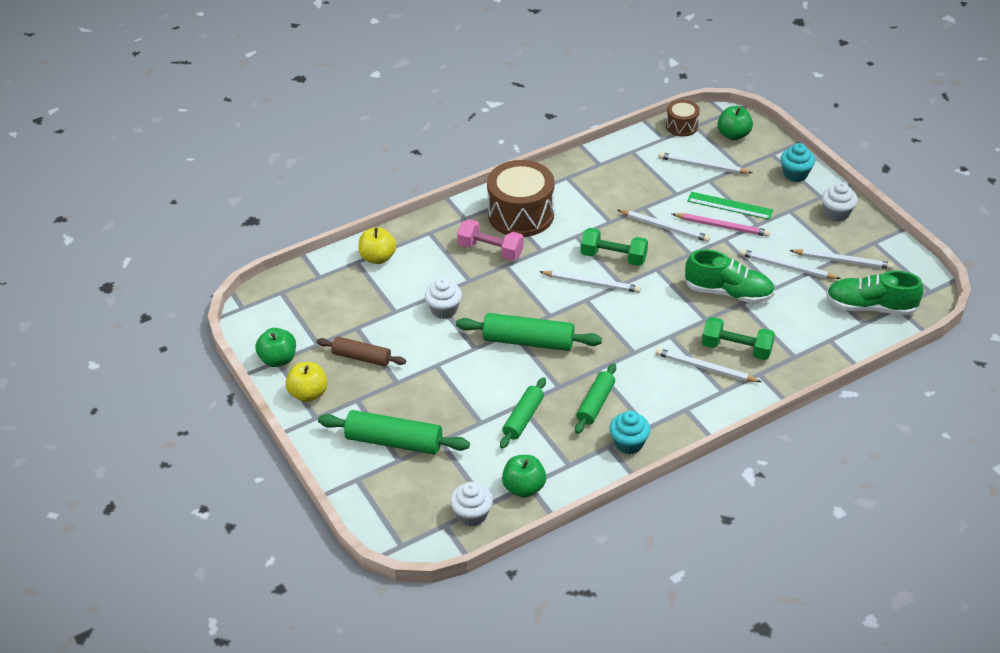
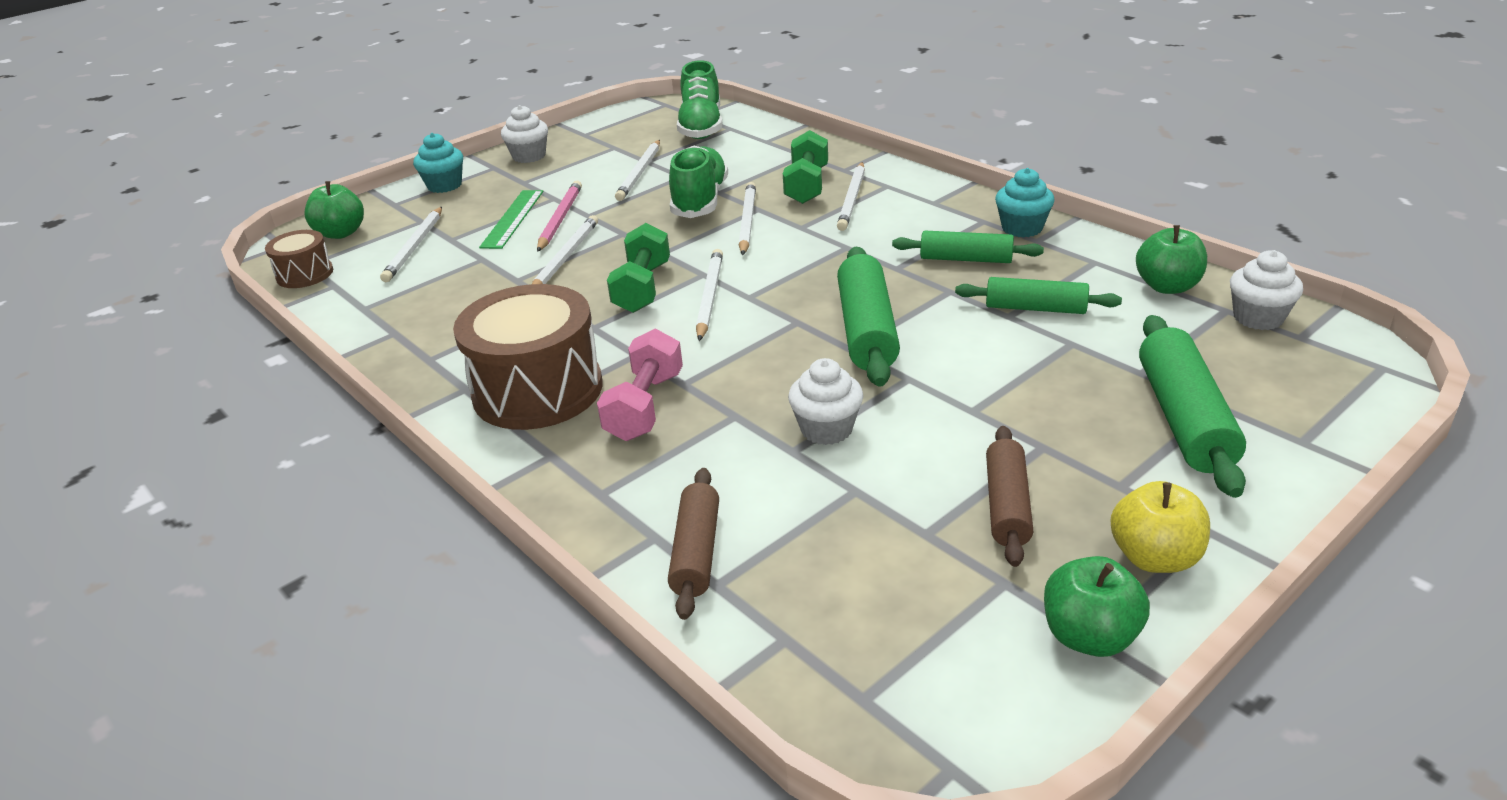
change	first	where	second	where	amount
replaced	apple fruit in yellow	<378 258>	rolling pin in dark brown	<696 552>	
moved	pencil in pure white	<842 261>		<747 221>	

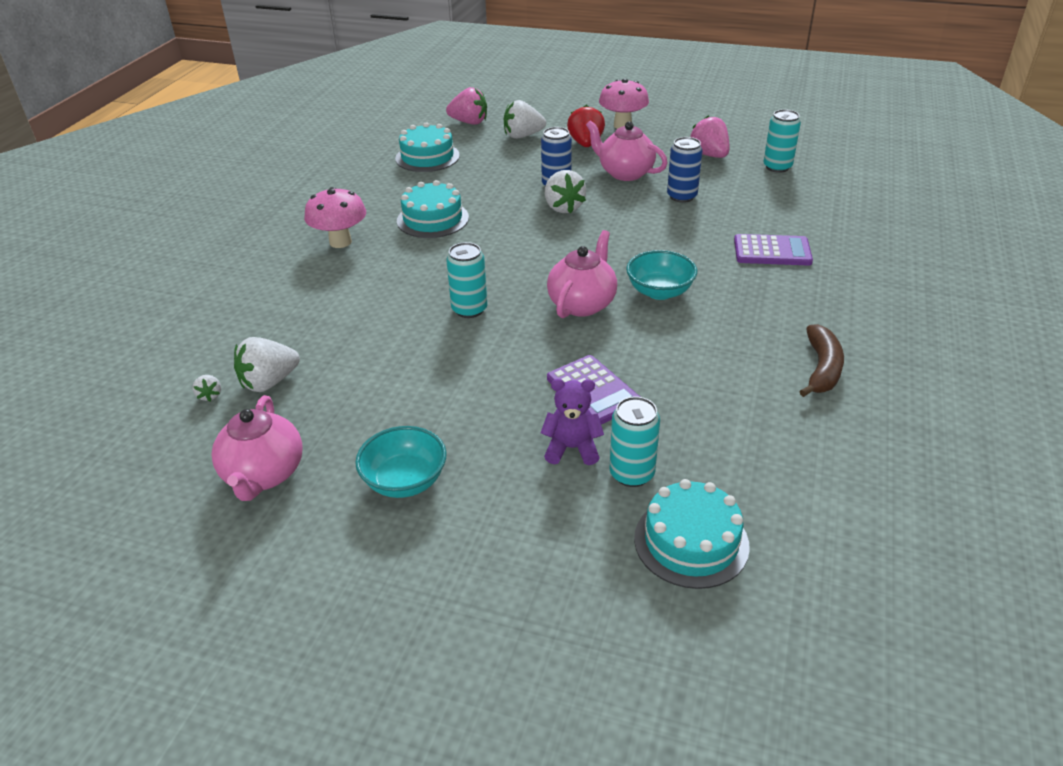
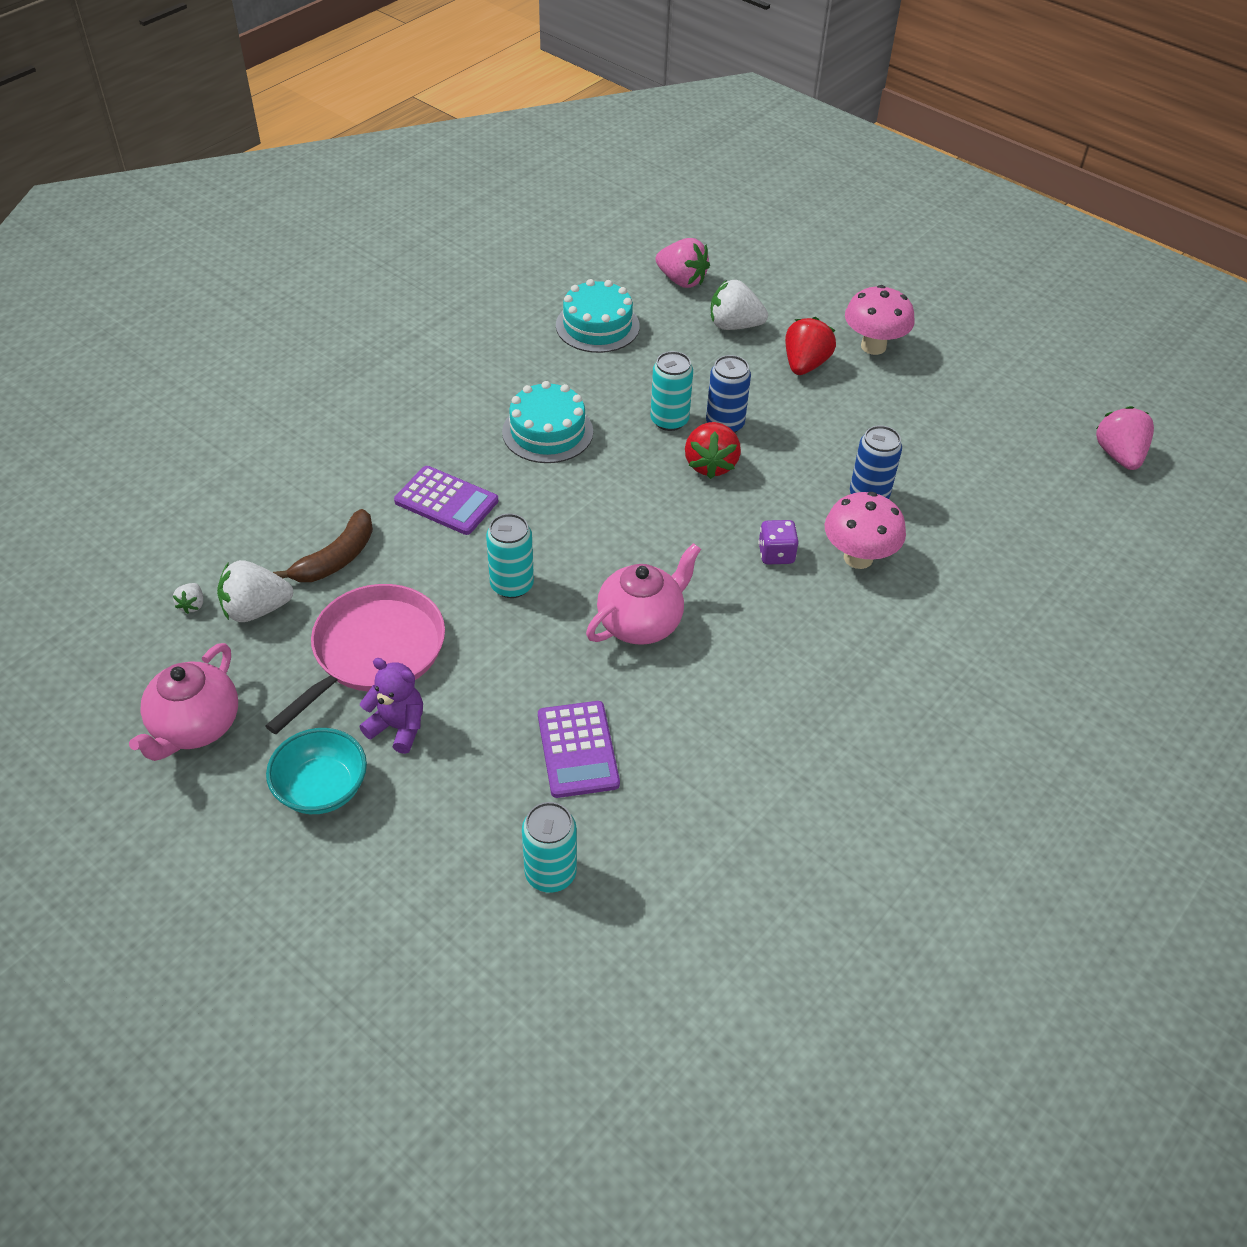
change	first	where	second	where	amount
added			skillet in rosy	<374 651>	
moved	banana fruit in dark brown	<822 369>		<336 558>	
moved	teddy bear in purple	<572 448>		<398 727>	
moved	adding machine in purple	<772 251>		<446 501>	
moved	can in teal	<777 167>		<669 420>	
recoloured	strawberry in pure white	<563 207>	strawberry in red	<710 464>	
added			dice in purple	<776 554>	
moved	mushroom in rosy	<340 242>		<858 558>	
moved	strawberry in rosy	<709 155>		<1118 455>	
removed	china teapot in rosy	<625 173>			
removed	deep dish in teal	<659 292>			
removed	cake in teal	<691 542>			

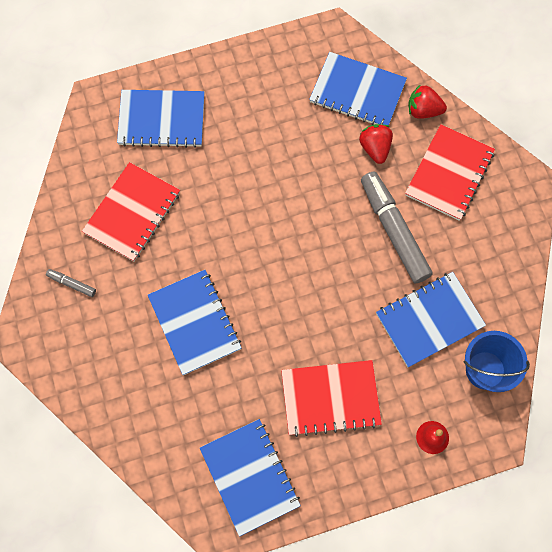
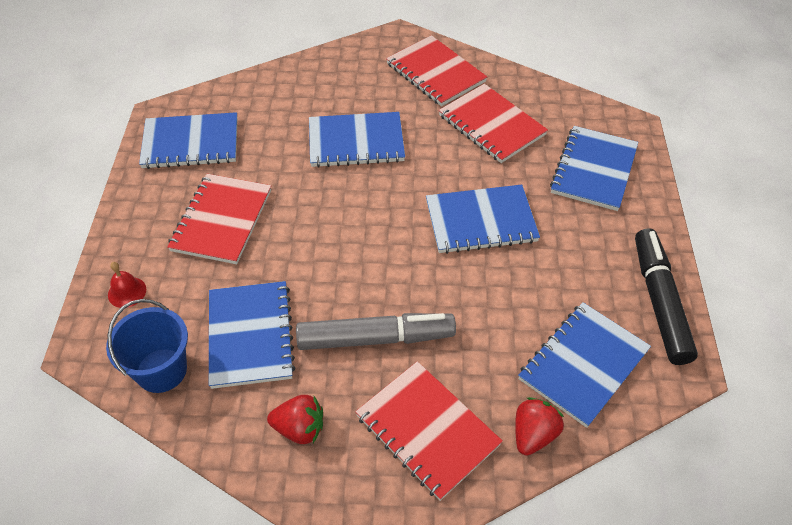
change	first	where	second	where	amount
moved	strawberry in red	<375 148>		<299 428>	
replaced	marker in grey	<72 284>	exercise book in red	<435 73>	
added			exercise book in cobalt	<481 221>	
added			marker in jet-black	<659 302>	

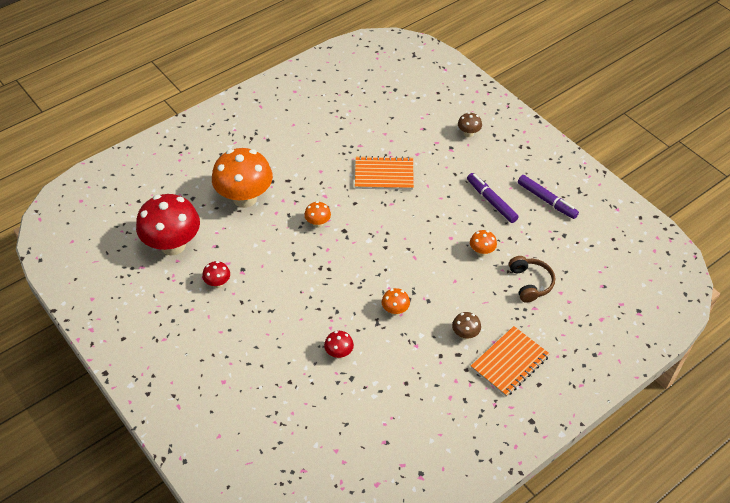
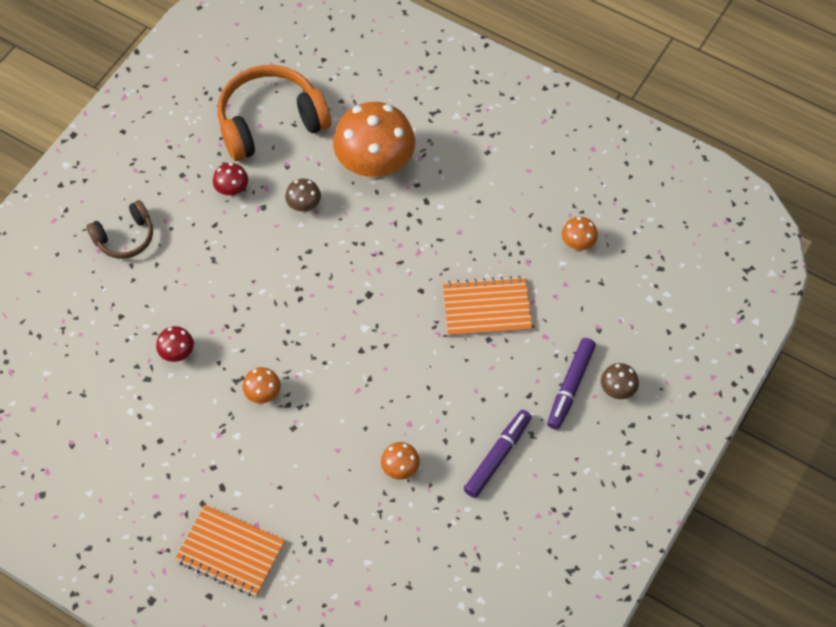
change	first	where	second	where	amount
moved	headphones in dark brown	<530 283>		<125 237>	
replaced	mushroom in red	<173 245>	headphones in orange-coloured	<270 122>	
moved	mushroom in dark brown	<465 334>		<304 206>	
turned	exercise book in orange-coloured	<384 174>		<487 308>	75 degrees counterclockwise
moved	marker in purple	<546 200>		<570 387>	
moved	mushroom in orange-coloured	<318 223>		<577 244>	

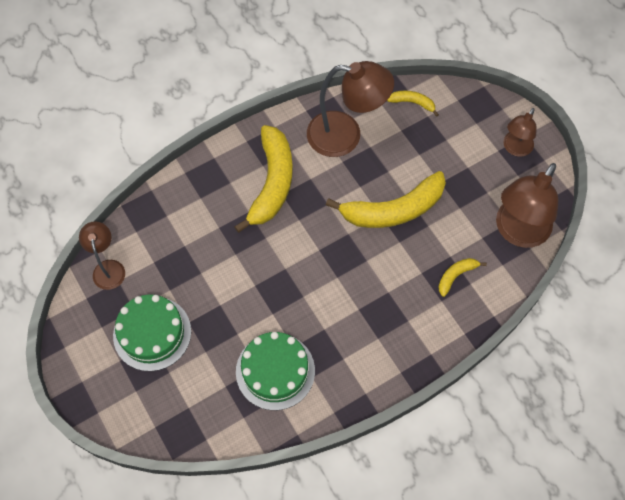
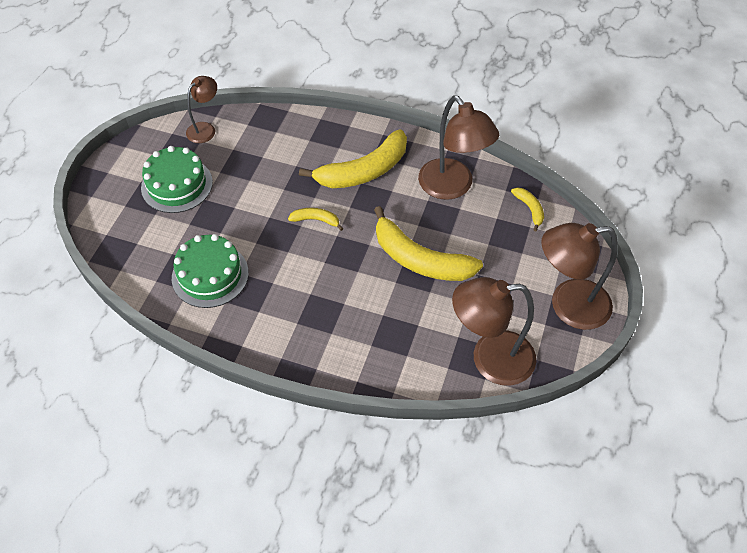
change	first	where	second	where	amount
moved	banana fruit in yellow	<456 276>		<316 220>	
resized	desk lamp in dark brown	<515 149>		<568 306>	x1.78

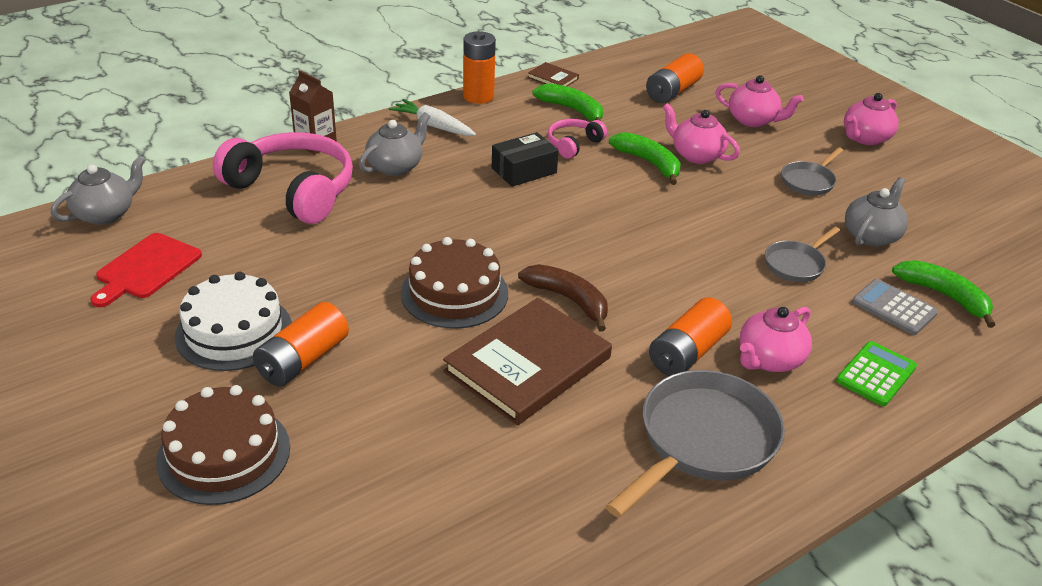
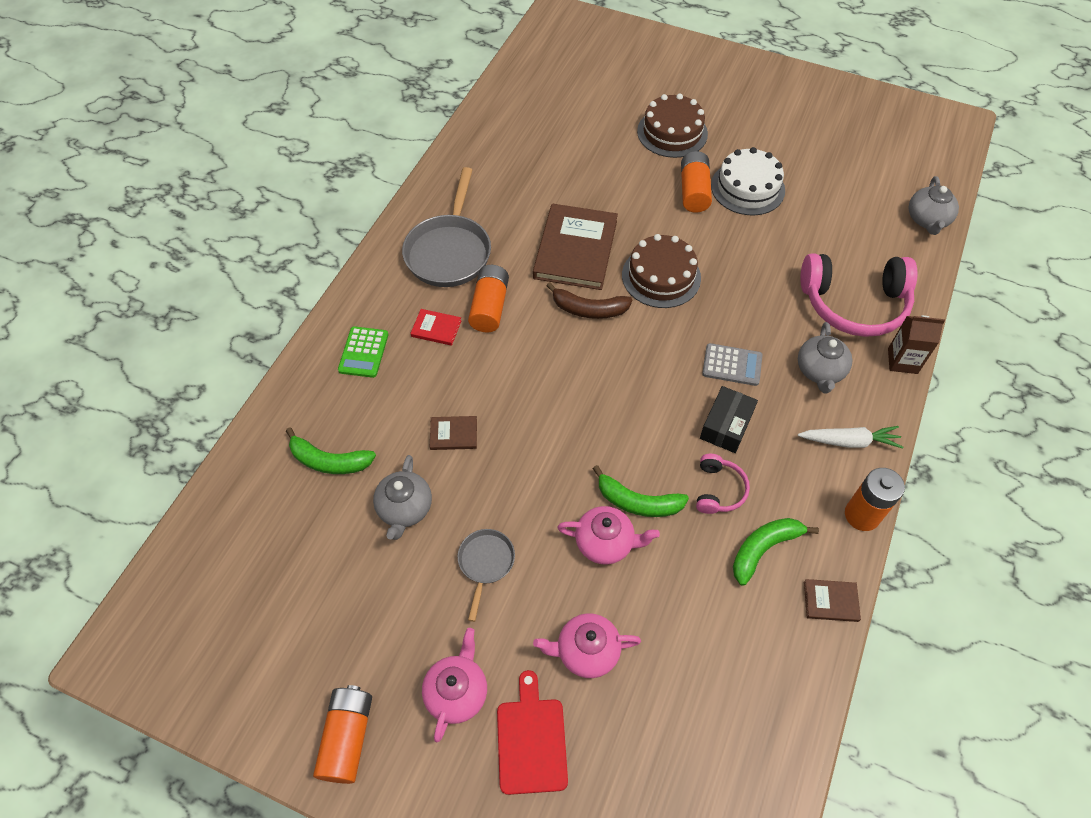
change	first	where	second	where	amount
moved	battery in orange-coloured	<672 91>		<347 738>	
replaced	china teapot in rosy	<769 359>	hardback in red	<436 328>	
replaced	skillet in grey	<796 264>	hardback in dark brown	<453 434>	
moved	bread board in red	<146 268>		<531 740>	
moved	adding machine in grey	<894 308>		<732 365>	
turned	banana fruit in emerald	<572 110>		<764 549>	135 degrees clockwise

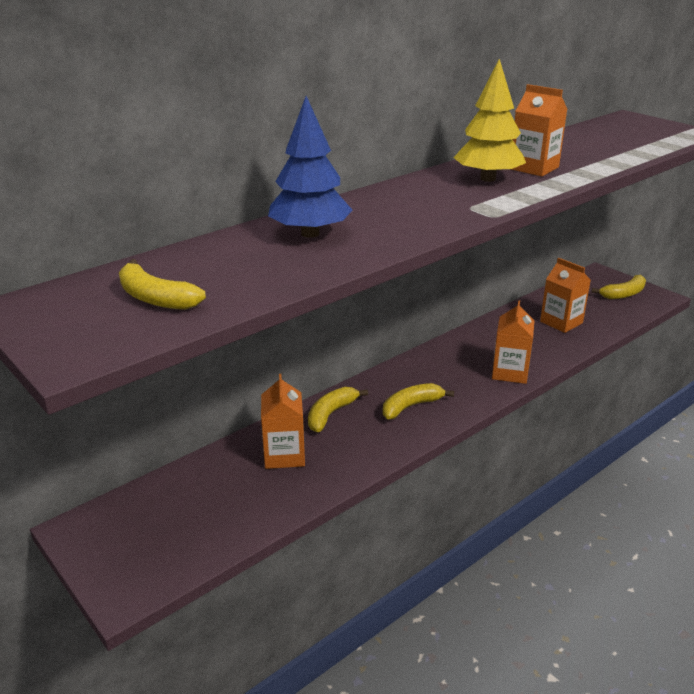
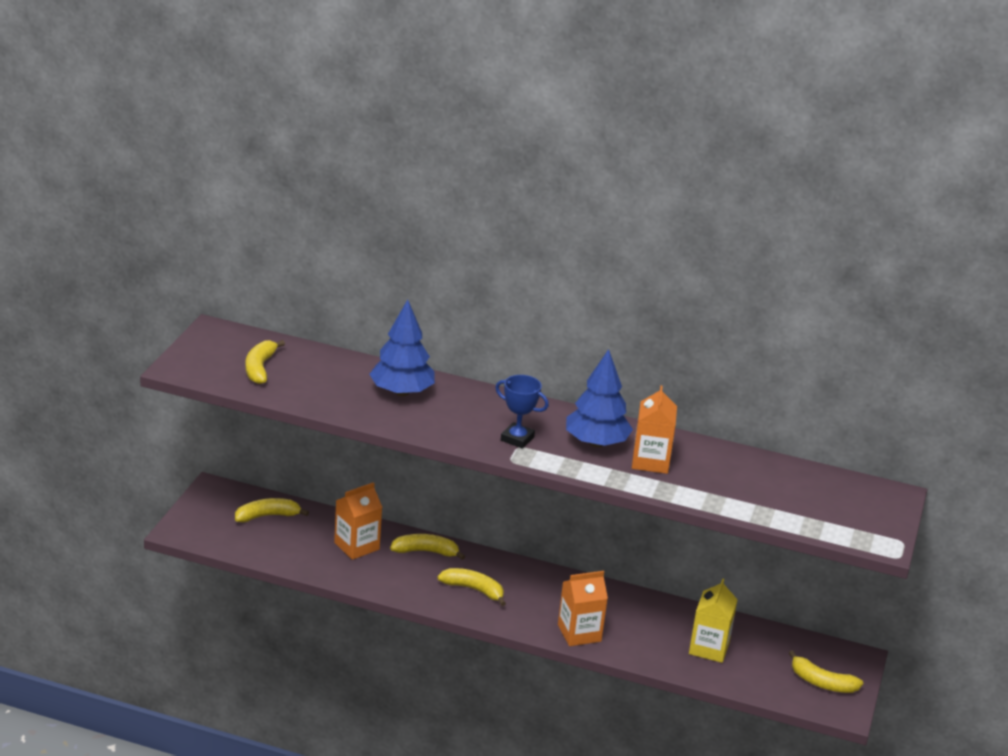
change	first	where	second	where	amount
added			banana fruit in yellow	<267 516>	
added			prize cup in cobalt	<517 439>	
recoloured	tree in yellow	<487 179>	tree in cobalt	<596 443>	
recoloured	juice carton in orange-coloured	<561 322>	juice carton in yellow	<709 648>	

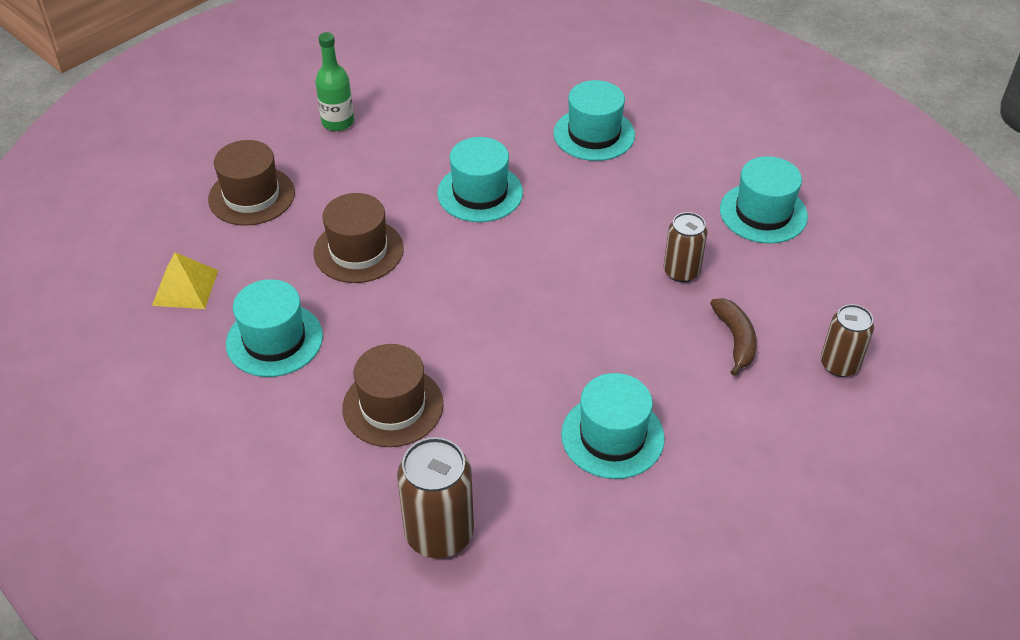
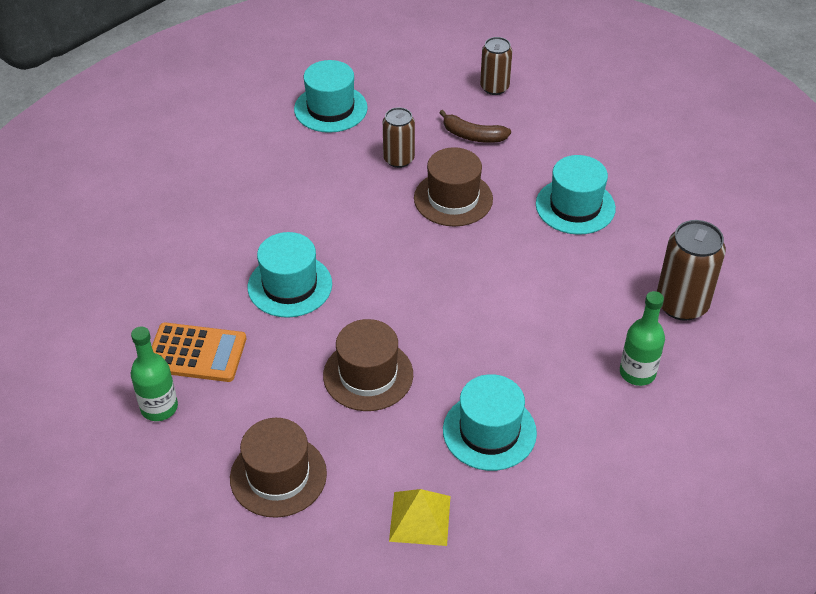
change	first	where	second	where	amount
added			adding machine in orange-coloured	<196 353>	
moved	hat in dark brown	<393 406>		<453 198>	
turned	banana fruit in dark brown	<735 339>		<473 136>	150 degrees counterclockwise
added			drink bottle in emerald	<637 373>	
removed	hat in teal	<594 134>			

